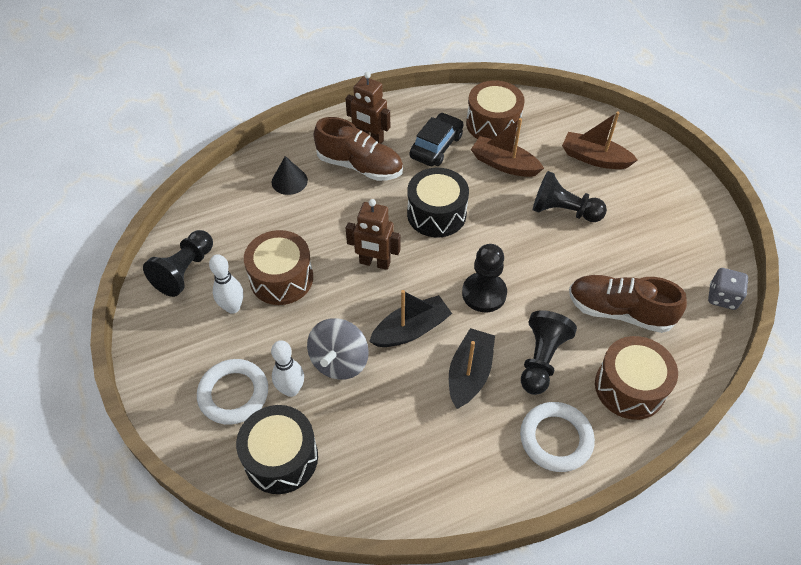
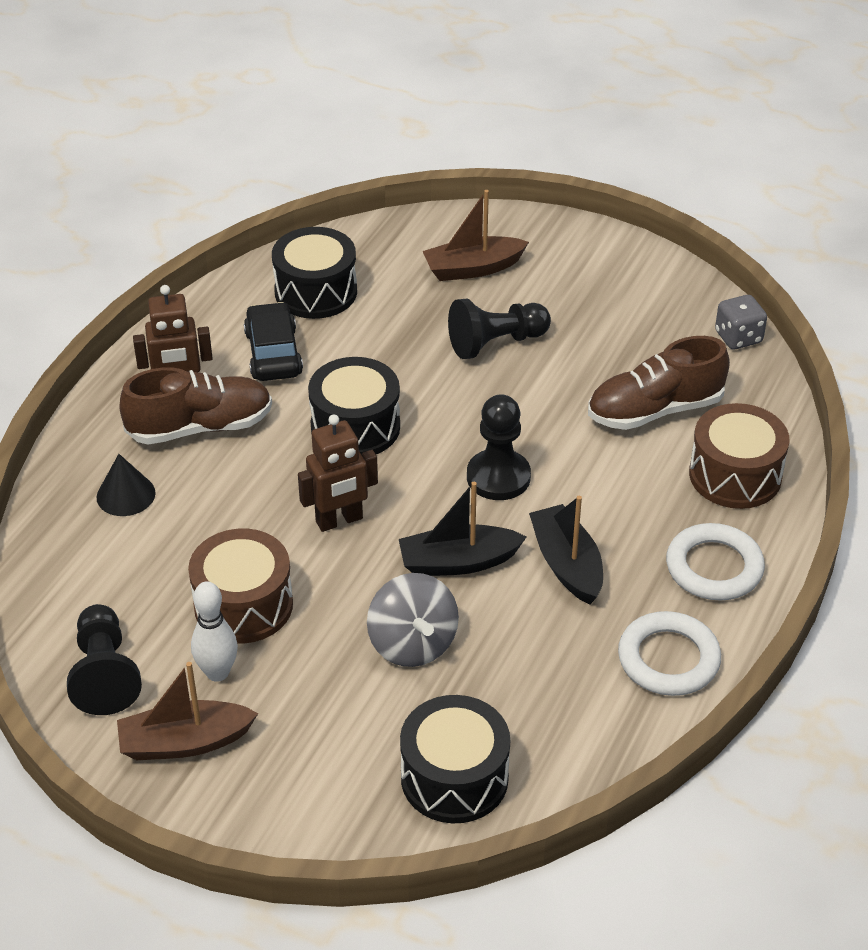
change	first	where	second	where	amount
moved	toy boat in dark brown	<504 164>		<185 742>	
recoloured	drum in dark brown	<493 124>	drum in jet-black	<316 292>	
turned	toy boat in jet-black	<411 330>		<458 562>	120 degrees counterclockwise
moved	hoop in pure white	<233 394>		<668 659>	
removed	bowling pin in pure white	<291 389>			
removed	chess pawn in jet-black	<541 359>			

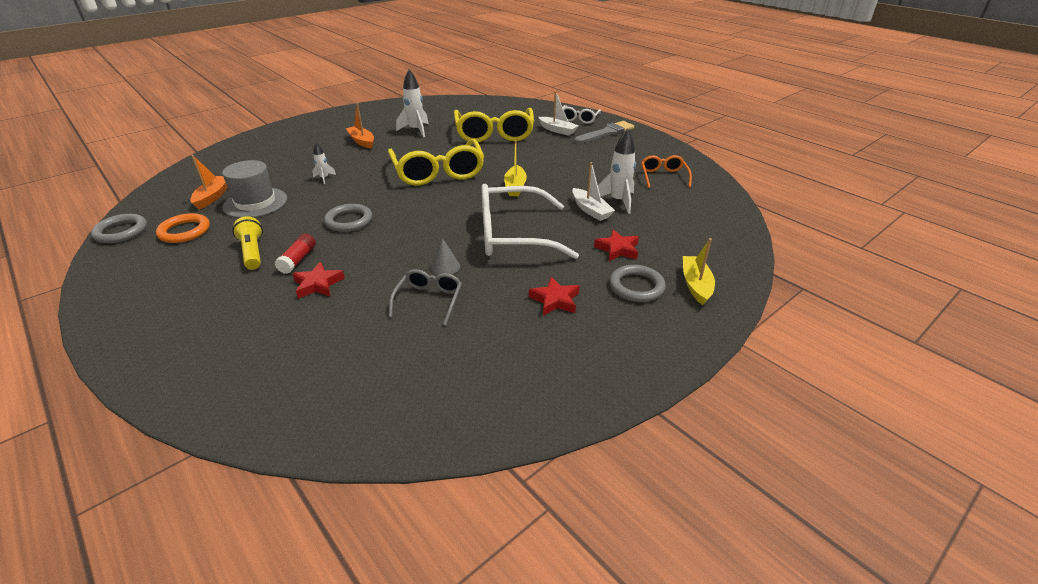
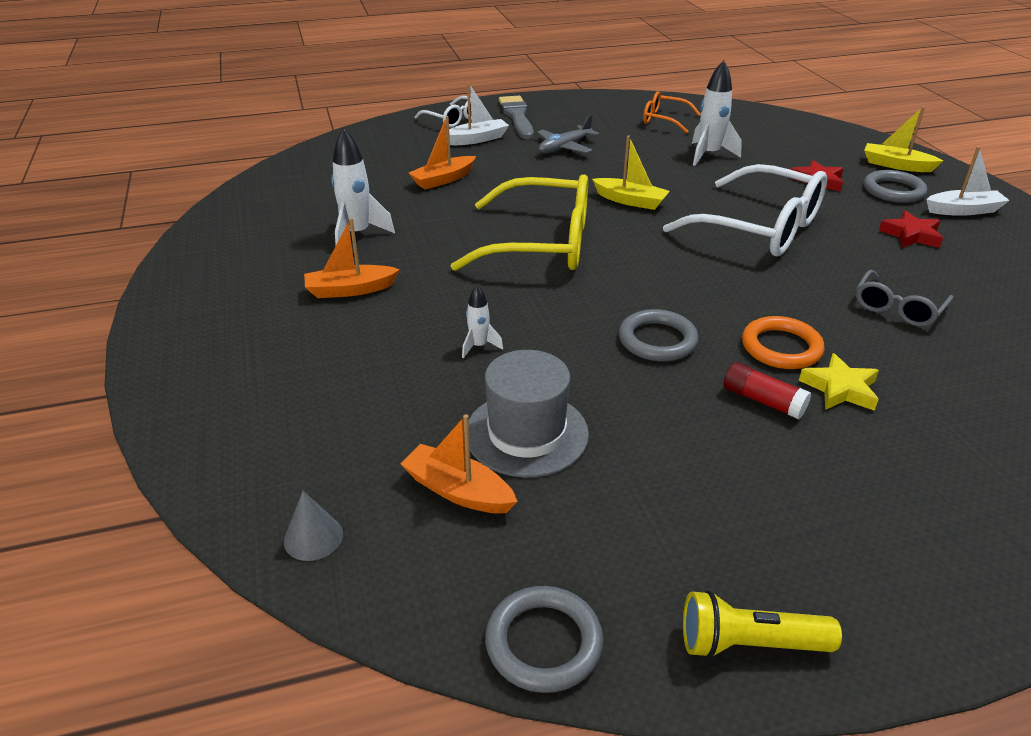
change	first	where	second	where	amount
moved	cone in grey	<445 266>		<313 537>	
replaced	glasses in yellow	<494 134>	toy boat in orange-coloured	<443 179>	
added			plane in grey	<564 147>	
turned	glasses in pure white	<513 235>		<760 228>	75 degrees counterclockwise
moved	torch in yellow	<252 252>		<748 644>	
moved	hoop in orange-coloured	<184 231>		<781 347>	
recoloured	star in red	<318 284>	star in yellow	<840 388>	
turned	glasses in grey	<429 300>		<897 308>	90 degrees counterclockwise
moved	toy boat in pure white	<591 210>		<963 210>	

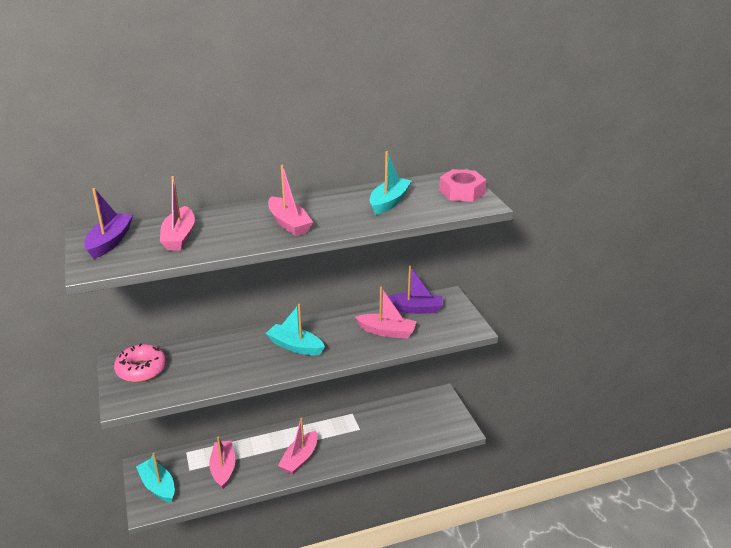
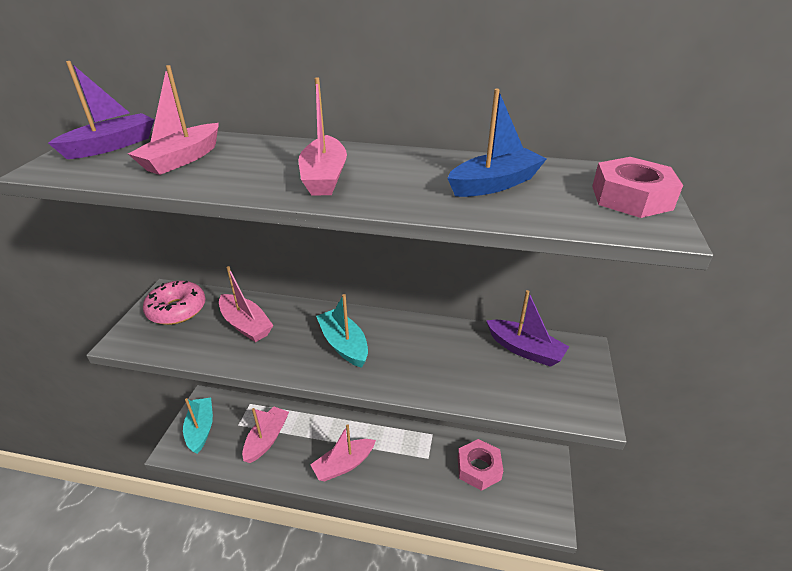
change	first	where	second	where	amount
moved	toy boat in rosy	<387 332>		<246 325>	
recoloured	toy boat in teal	<389 202>	toy boat in cobalt	<495 184>	
added			hex nut in rosy	<479 468>	

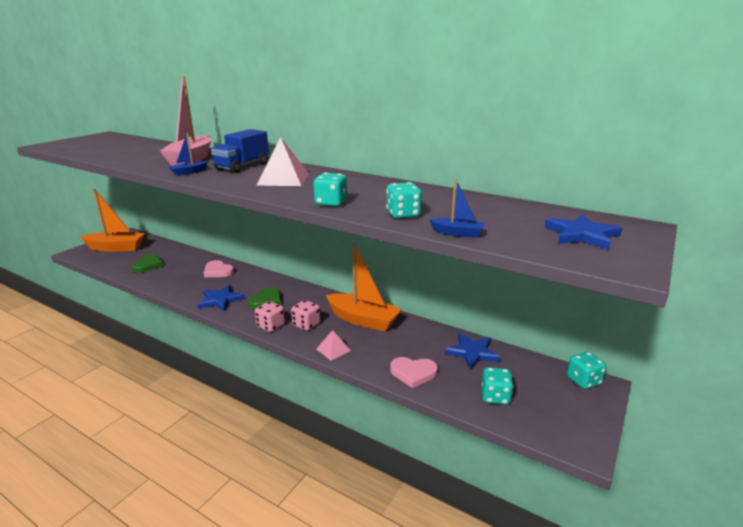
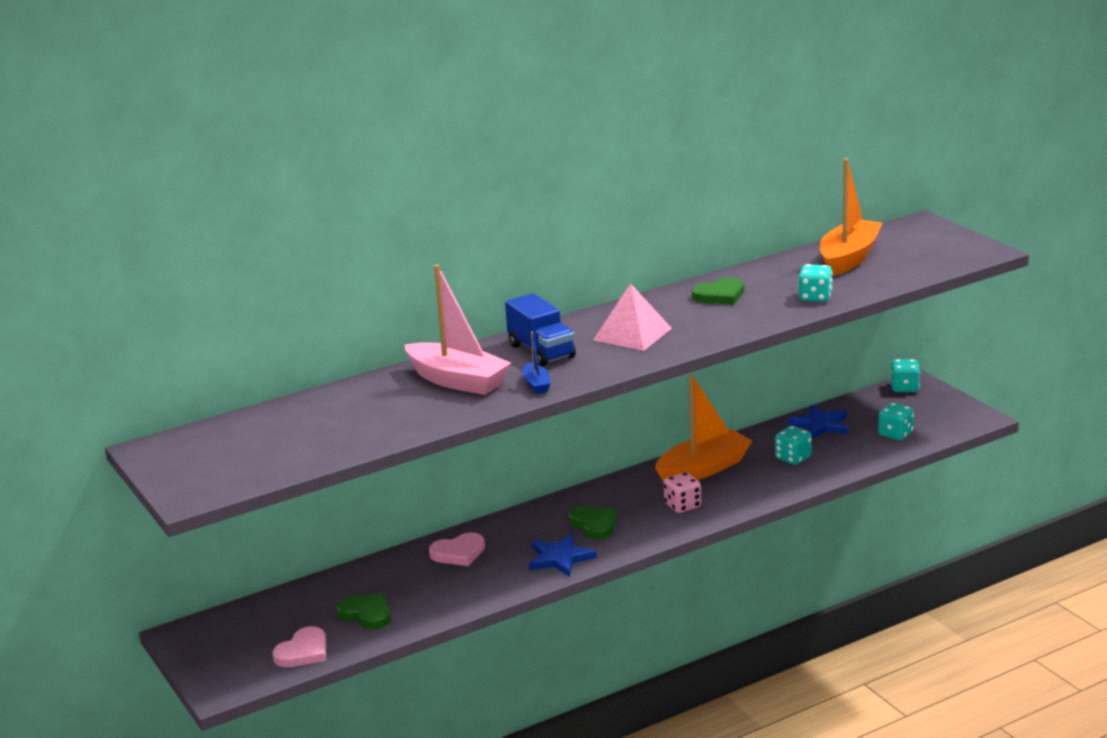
change	first	where	second	where	amount
moved	love heart in rosy	<413 373>		<303 652>	
added			love heart in emerald	<720 295>	
moved	dice in teal	<331 203>		<793 458>	
moved	toy boat in orange-coloured	<116 248>		<849 258>	
removed	dice in rosy	<270 326>			
removed	solid pyramid in rosy	<333 349>			
removed	toy boat in cobalt	<457 233>			
removed	star in cobalt	<582 235>			

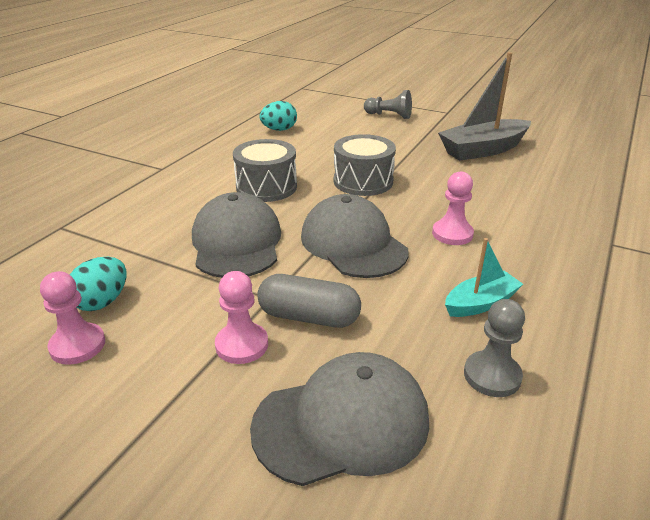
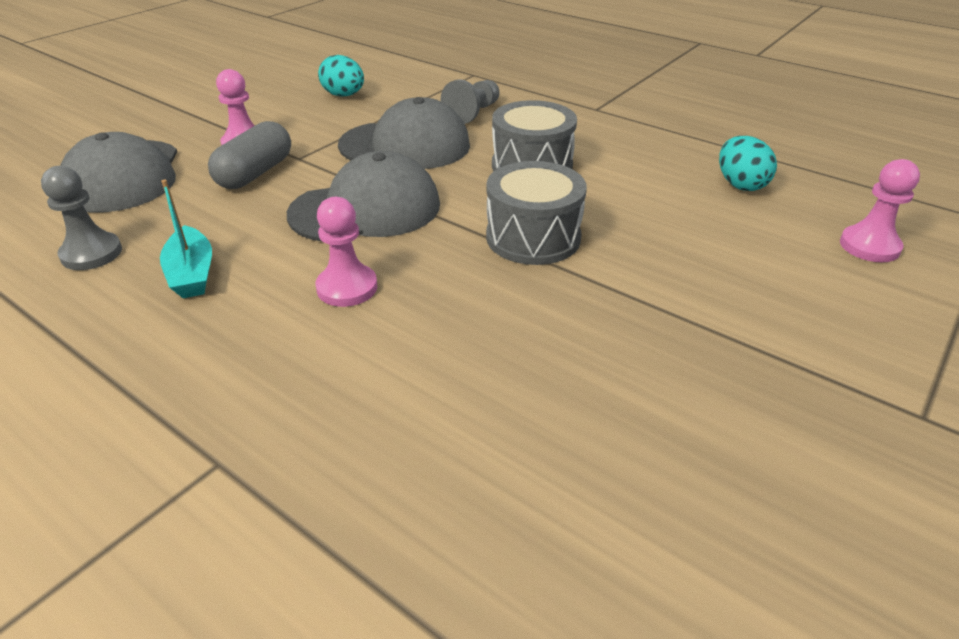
change	first	where	second	where	amount
moved	chess pawn in grey	<389 115>		<473 113>	
moved	chess pawn in rosy	<77 345>		<869 246>	
removed	toy boat in grey	<483 150>			

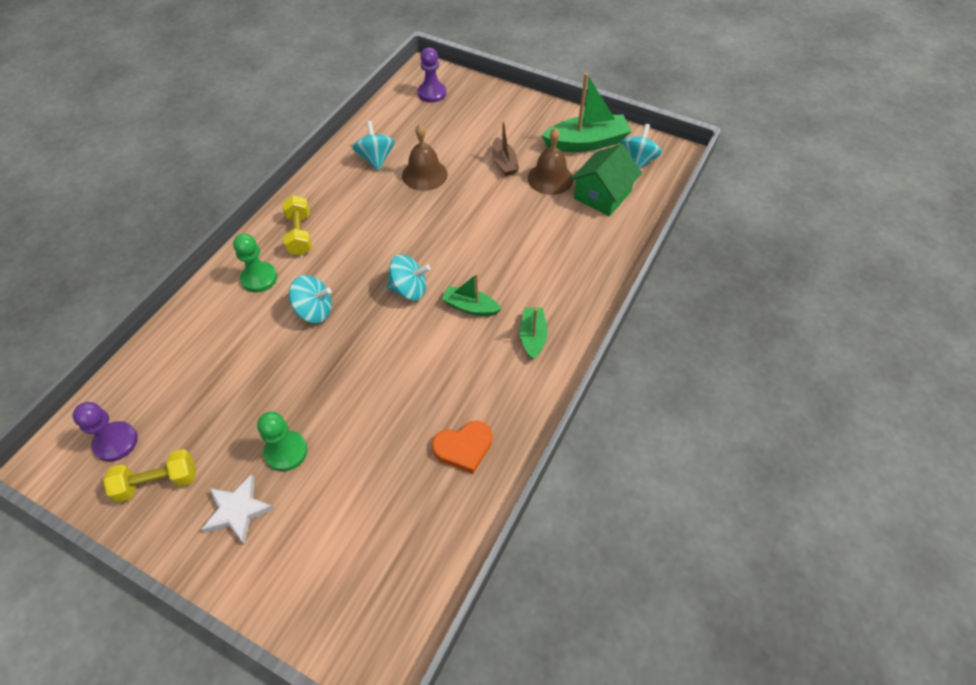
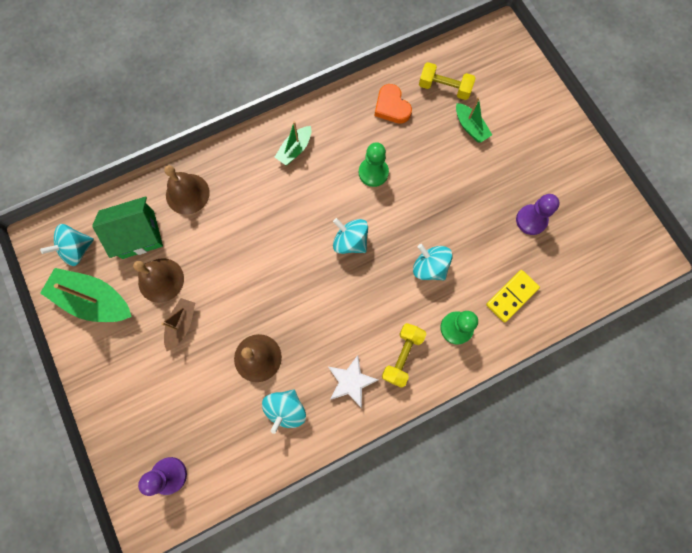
change	first	where	second	where	amount
added			bell in dark brown	<187 193>	
moved	star in pure white	<238 511>		<351 381>	
moved	chess pawn in emerald	<286 452>		<373 173>	
turned	love heart in orange-coloured	<464 448>		<392 107>	135 degrees counterclockwise
moved	hand weight in yellow	<158 482>		<444 88>	
moved	toy boat in emerald	<470 307>		<470 127>	
added			domino tile in yellow	<511 296>	
moved	chess pawn in purple	<116 442>		<531 220>	

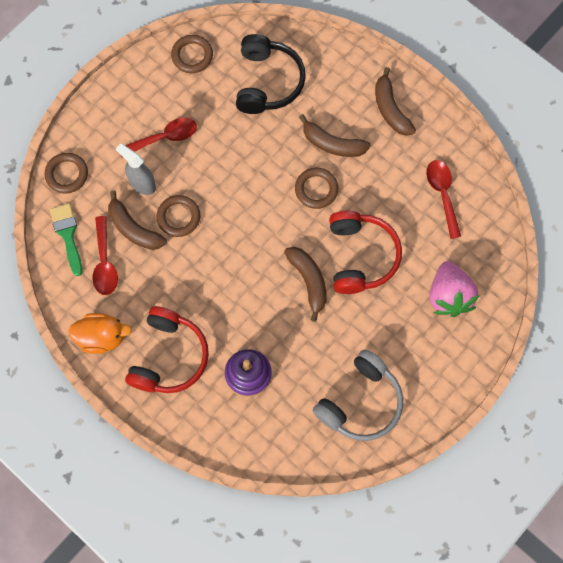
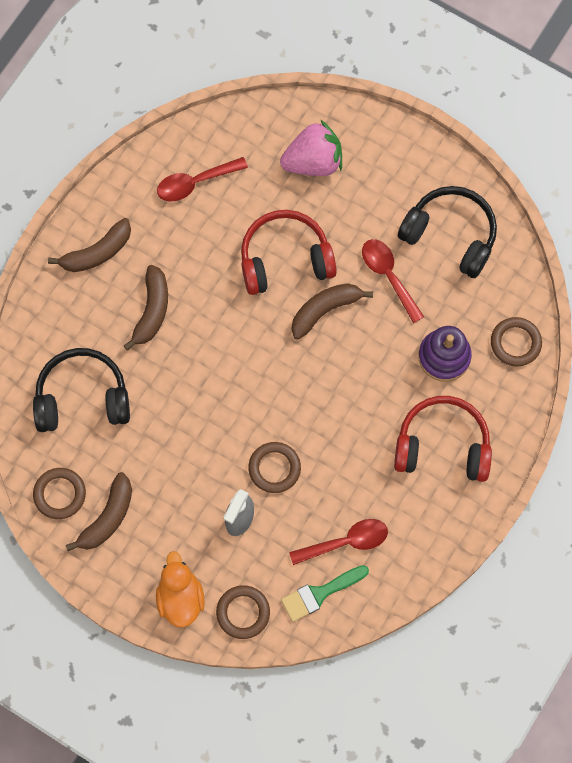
change	first	where	second	where	amount
moved	banana fruit in dark brown	<134 228>		<108 517>	
moved	duck in orange-coloured	<102 337>		<180 598>	
moved	spoon in red	<164 137>		<388 276>	
recoloured	headphones in grey	<360 402>	headphones in jet-black	<450 235>	
moved	hoop in dark brown	<316 189>		<515 343>	

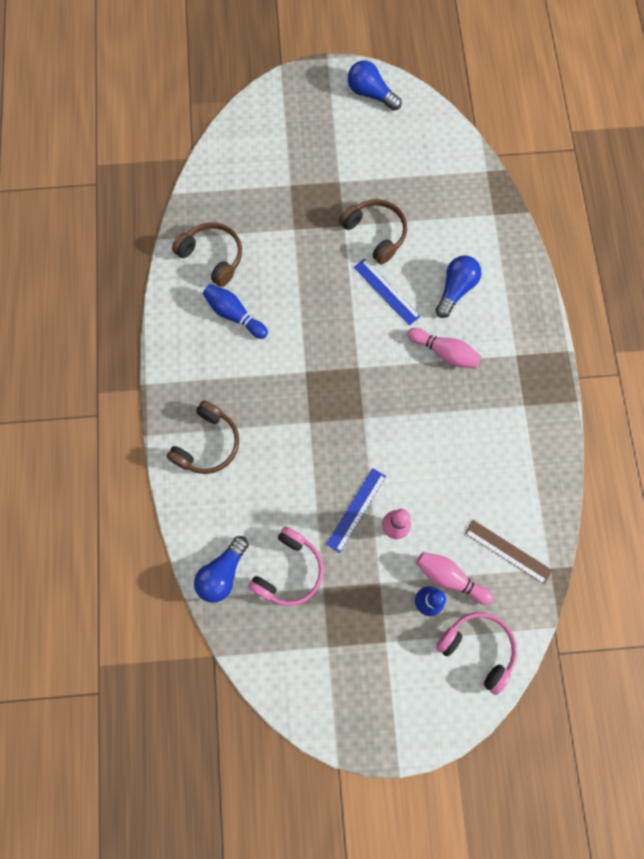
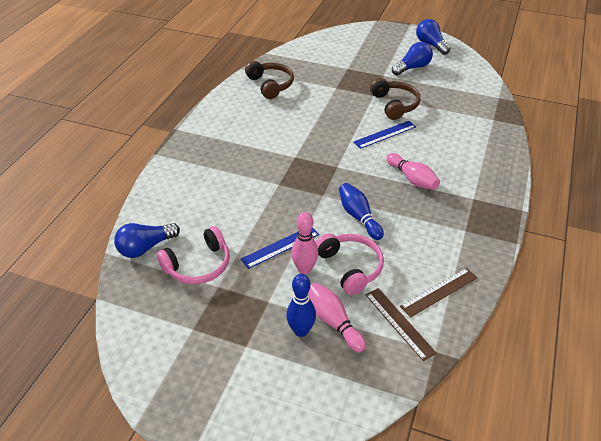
change	first	where	second	where	amount
moved	headphones in rosy	<478 648>		<350 267>	
moved	bowling pin in cobalt	<234 315>		<359 217>	
turned	ruler in cobalt	<386 291>		<385 134>	75 degrees clockwise
moved	lightbulb in cobalt	<455 289>		<412 68>	
added			ruler in dark brown	<439 292>	
removed	headphones in dark brown	<207 444>			

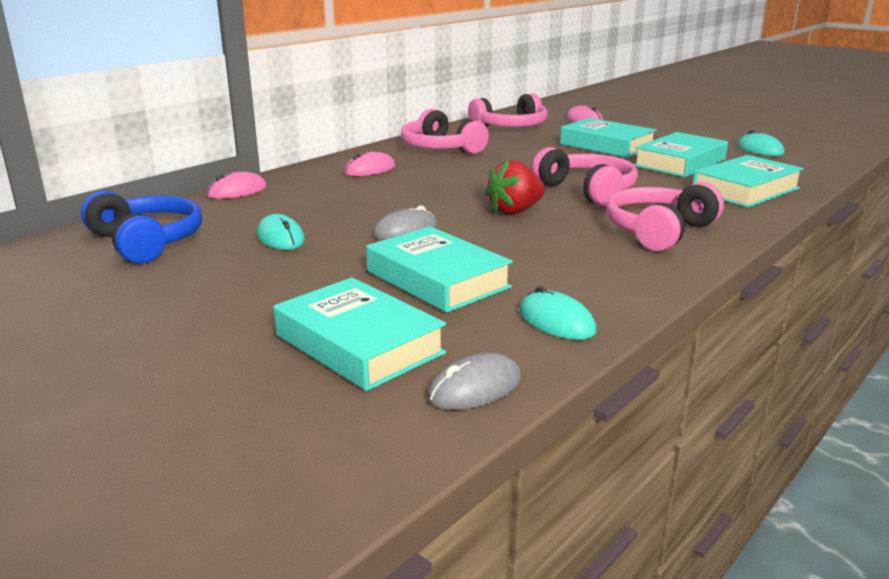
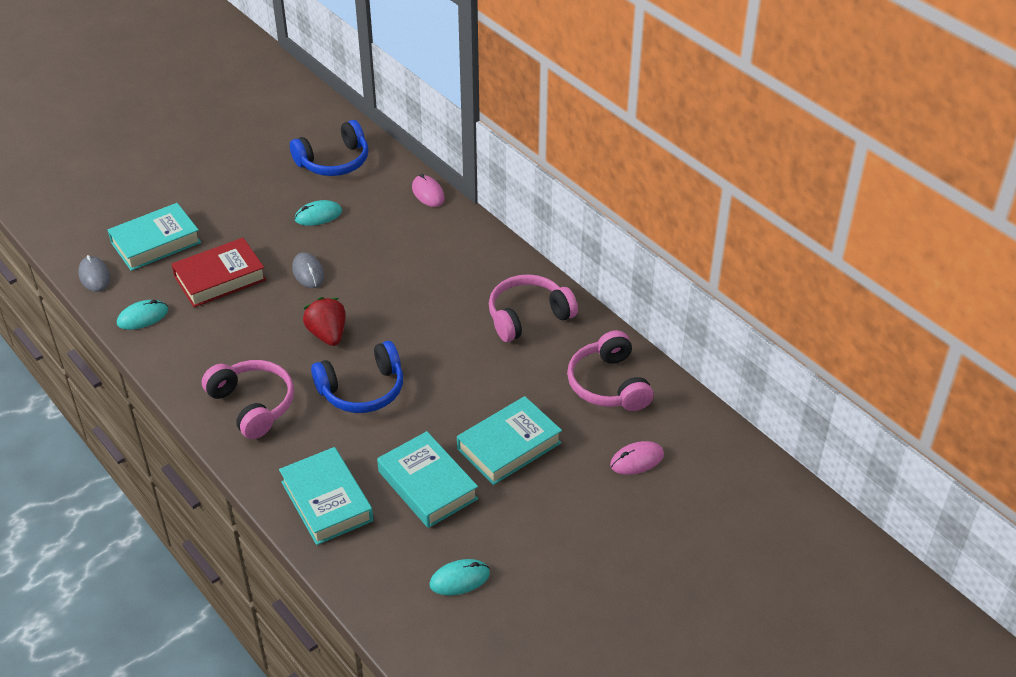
change	first	where	second	where	amount
recoloured	hardback in teal	<437 279>	hardback in red	<220 278>	
recoloured	headphones in rosy	<587 190>	headphones in cobalt	<362 390>	
removed	computer mouse in rosy	<370 170>			

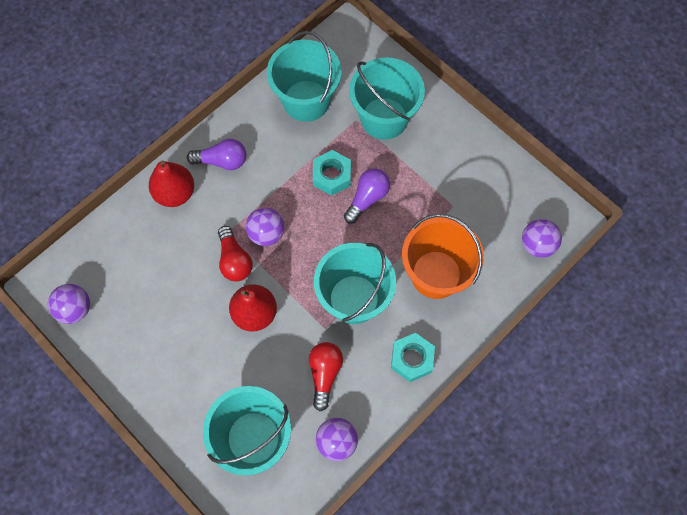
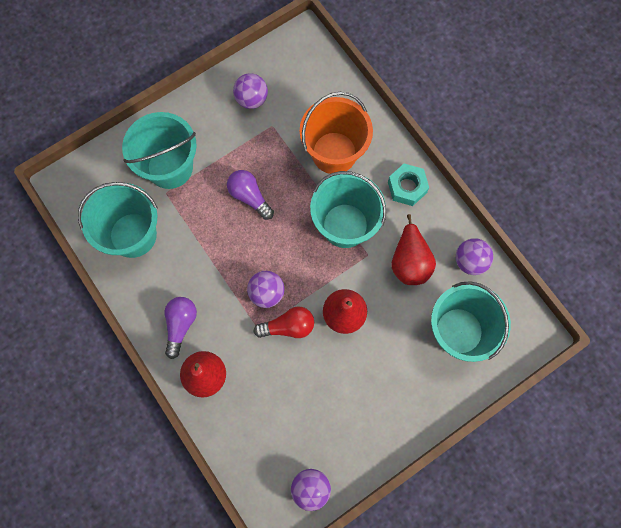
change	first	where	second	where	amount
moved	sphere in purple	<537 245>		<251 99>	
replaced	lightbulb in red	<324 374>	pear fruit in red	<410 262>	
removed	hex nut in teal	<331 176>			

